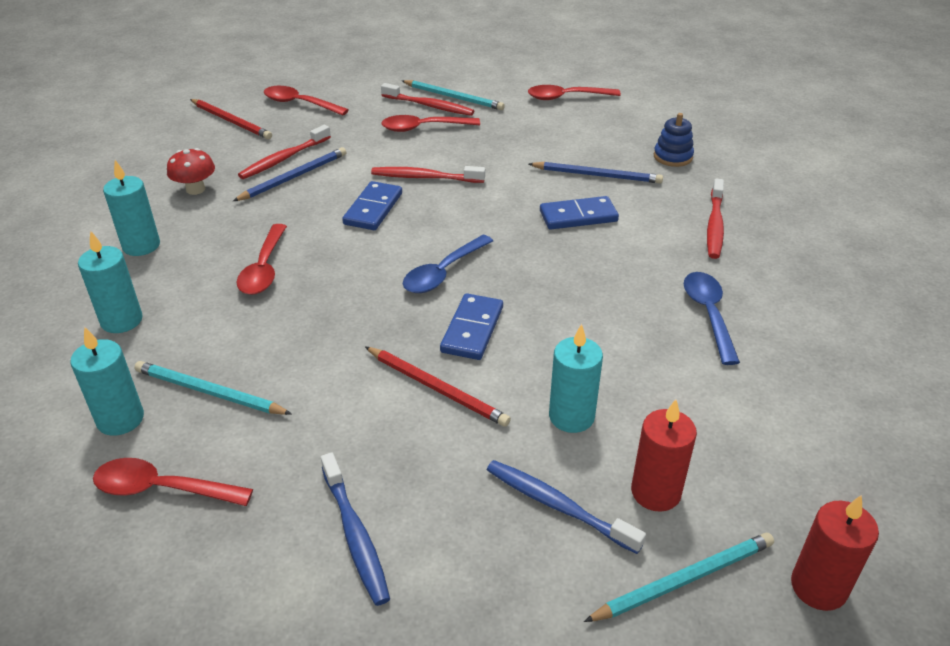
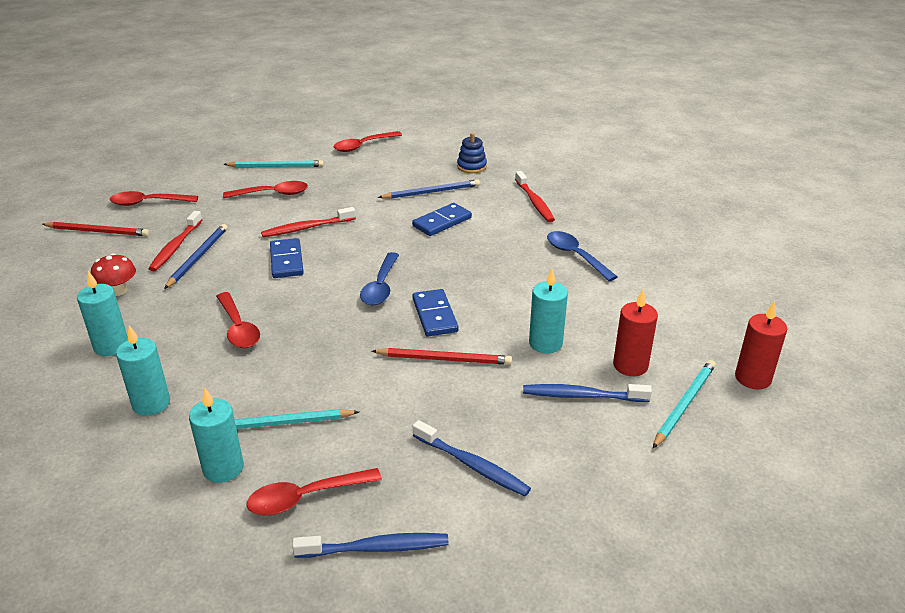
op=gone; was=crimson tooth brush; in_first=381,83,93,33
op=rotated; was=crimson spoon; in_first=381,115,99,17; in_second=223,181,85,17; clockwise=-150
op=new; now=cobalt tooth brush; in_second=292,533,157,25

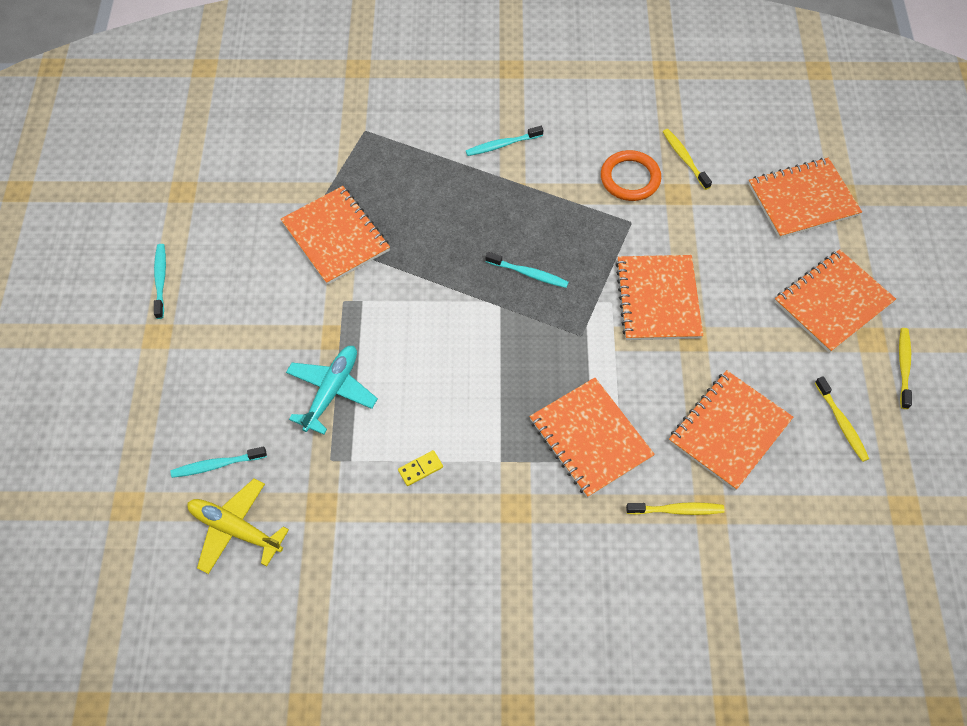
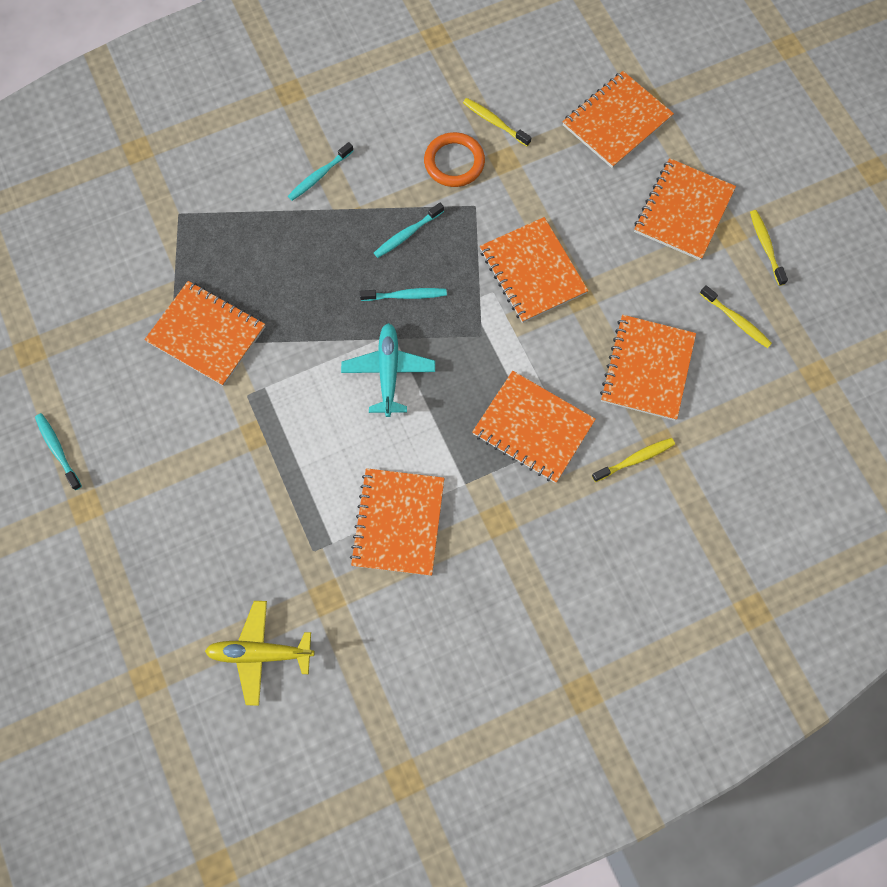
op=shifted; was=aqua tooth brush; in_first=170,447,97,31; in_second=374,203,70,55
op=shifted; was=aqua plane; in_first=286,346,92,89; in_second=341,323,94,94
op=swapped; was=golden domino; now=bright orange exercise book; in_first=398,450,45,36; in_second=350,468,94,108

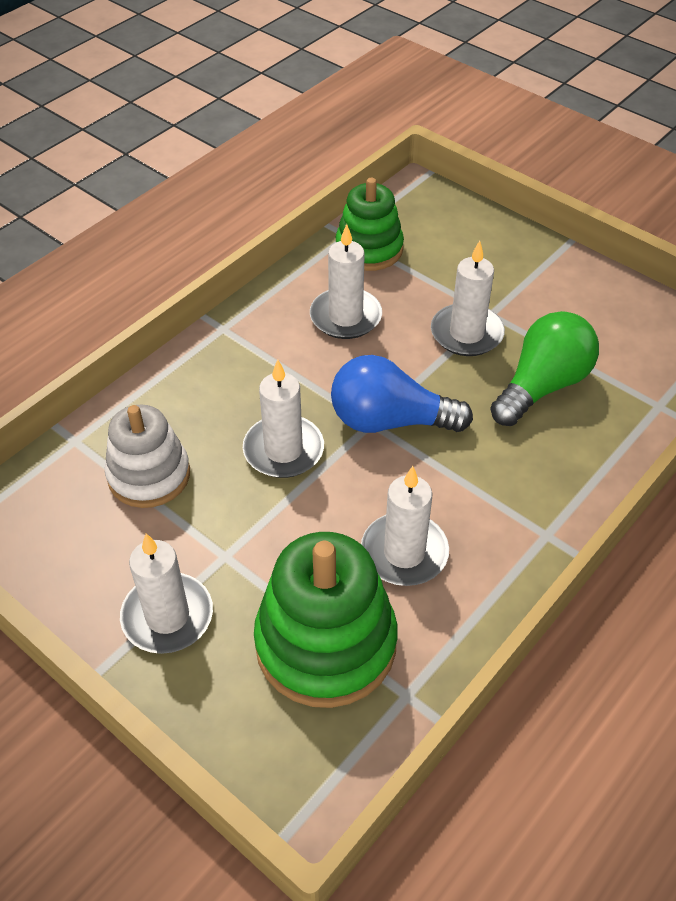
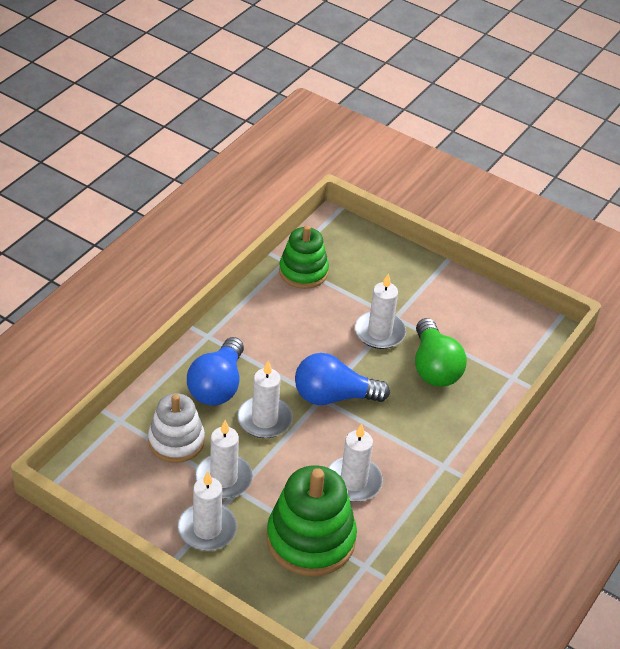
op=shifted; was=pure white pillar candle; in_first=310,224,72,115; in_second=195,420,58,79
op=rotated; was=leaf-green light bulb; in_first=490,311,109,115; in_second=415,318,52,69; clockwise=135
op=new; now=cobalt light bulb; in_second=187,337,57,68

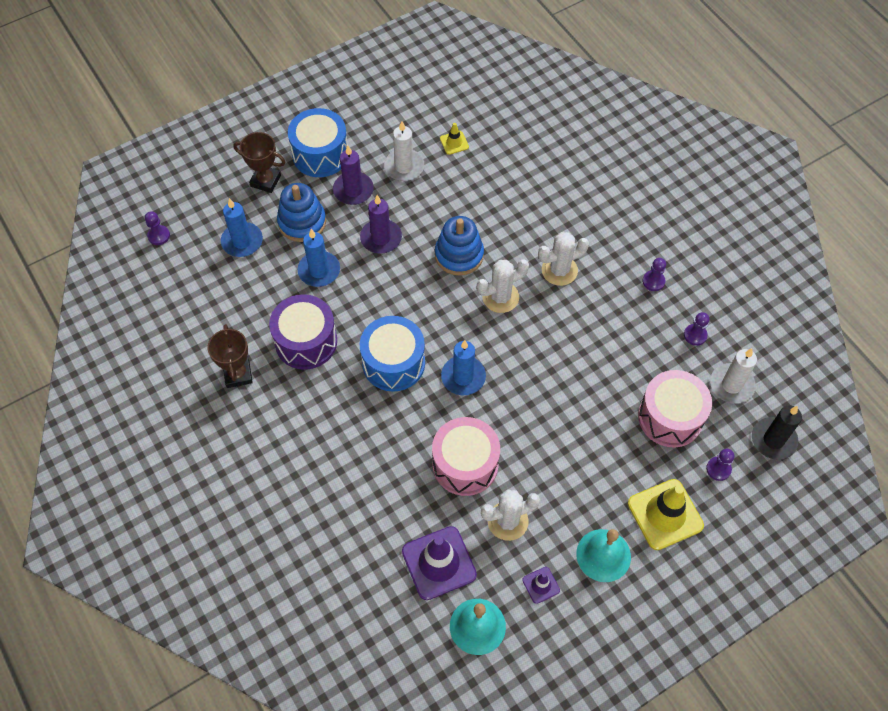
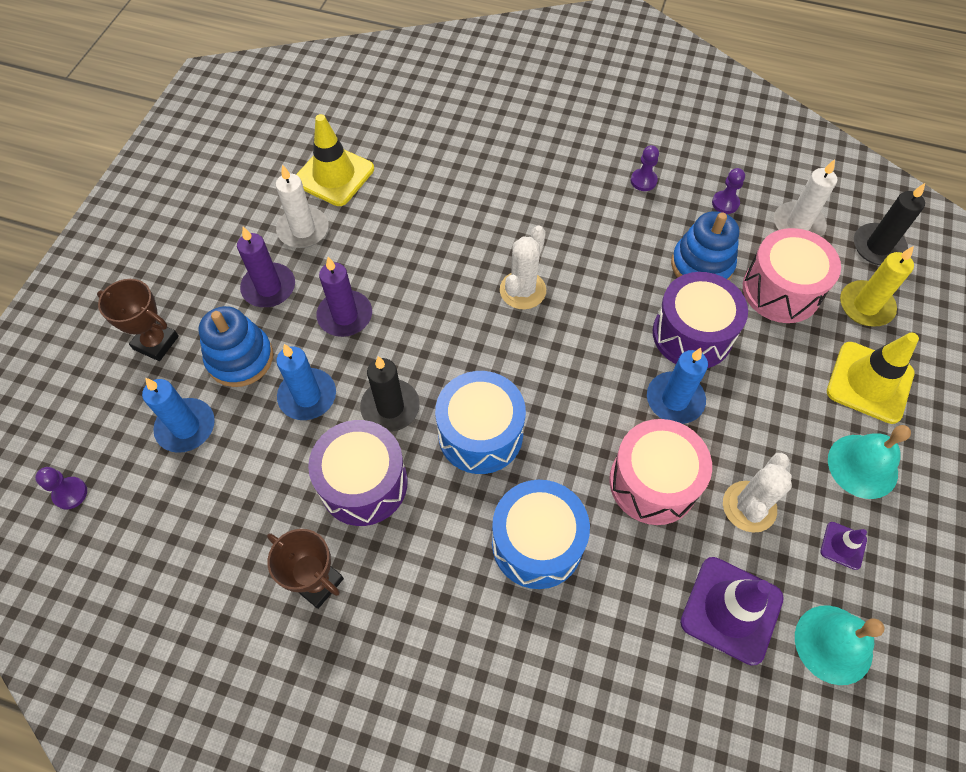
op=rotated; was=brown prize cup; in_first=233,132,53,61; in_second=97,279,82,82; clockwise=45
op=shifted; was=cobalt drum; in_first=288,108,60,69; in_second=492,480,98,109
op=shifted; was=cobalt stacking toy; in_first=435,216,49,60; in_second=671,211,68,69
op=scaled; was=golden road cone; in_first=440,123,29,32; in_second=296,114,78,92; ratio=2.06
op=shifted; was=cobalt pillar candle; in_first=441,340,45,55; in_second=647,348,61,76
op=gone; was=pure white saguaro cactus; in_first=538,232,51,54
op=swapped; was=violet pawn; now=golden pillar candle; in_first=706,449,29,32; in_second=840,246,74,81
op=new; now=jet-black pillar candle; in_second=360,356,60,76
op=new; now=violet drum; in_second=653,272,95,96

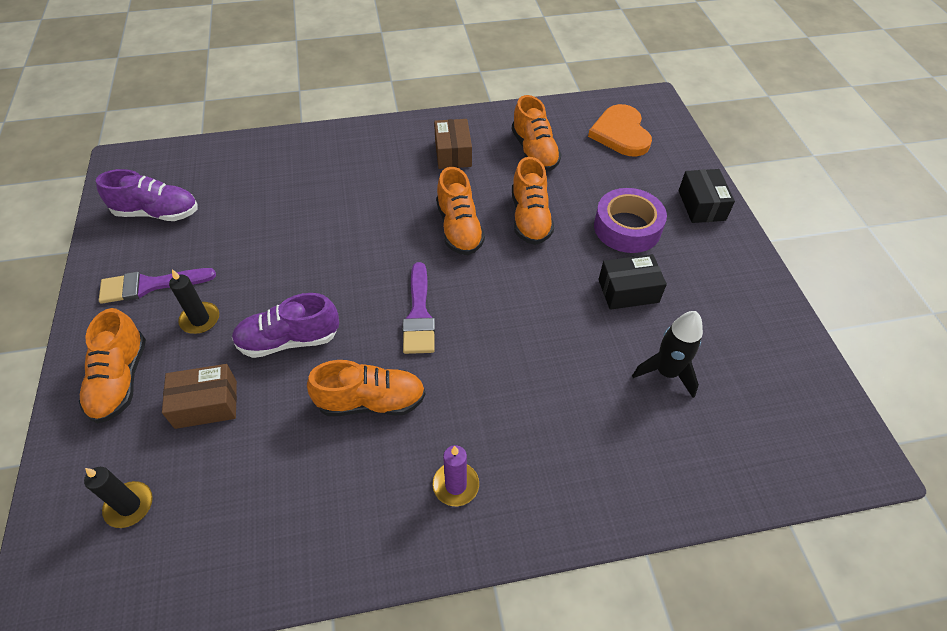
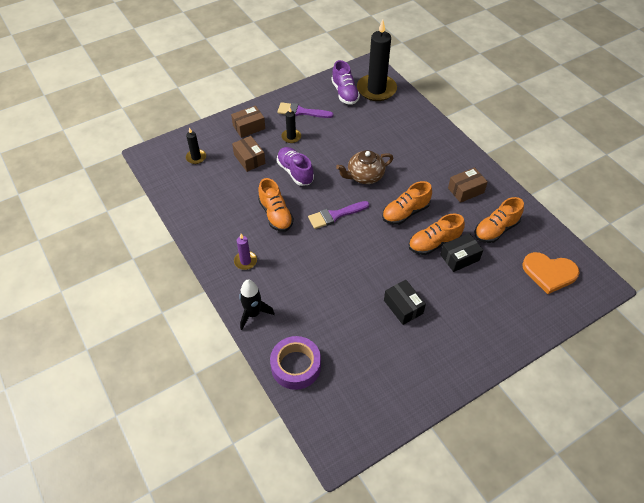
op=swapped; was=bright orange shoe; now=brown box; in_first=79,308,67,115; in_second=231,106,34,32
op=rotated; was=violet brush; in_first=99,268,117,36; in_second=277,102,56,16; clockwise=-45
op=rotated; was=bright orange love heart; in_first=588,104,64,53; in_second=522,252,58,42; clockwise=-135
op=shifted; was=violet roll of tape; in_first=594,188,73,65; in_second=270,336,51,54
op=shifted; was=jet-black spaceship; in_first=632,311,71,87; in_second=239,280,36,50
op=shifted; was=jet-black box; in_first=678,169,57,54; in_second=440,233,43,39
op=new; now=brown teapot; in_second=336,150,57,34
op=new; now=jet-black pillar candle; in_second=357,20,40,81

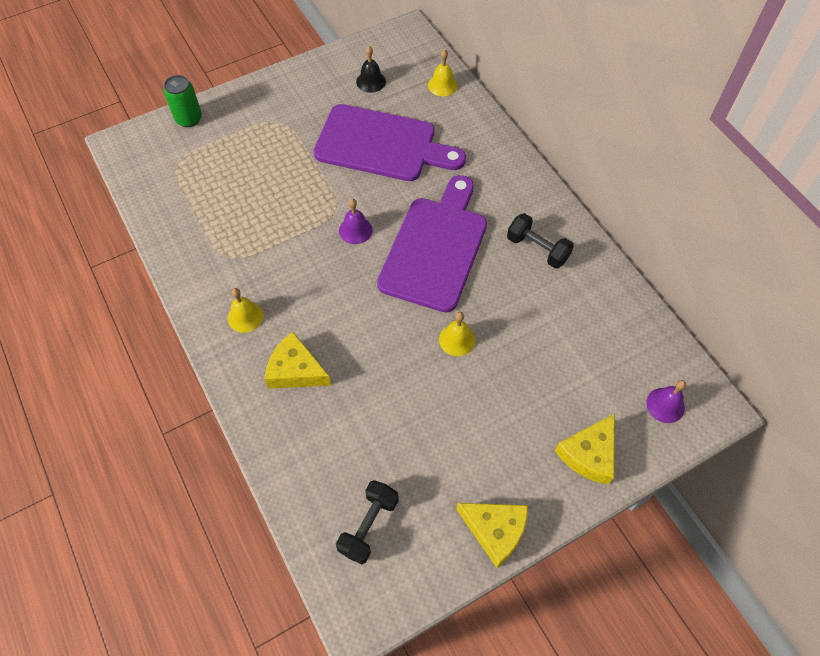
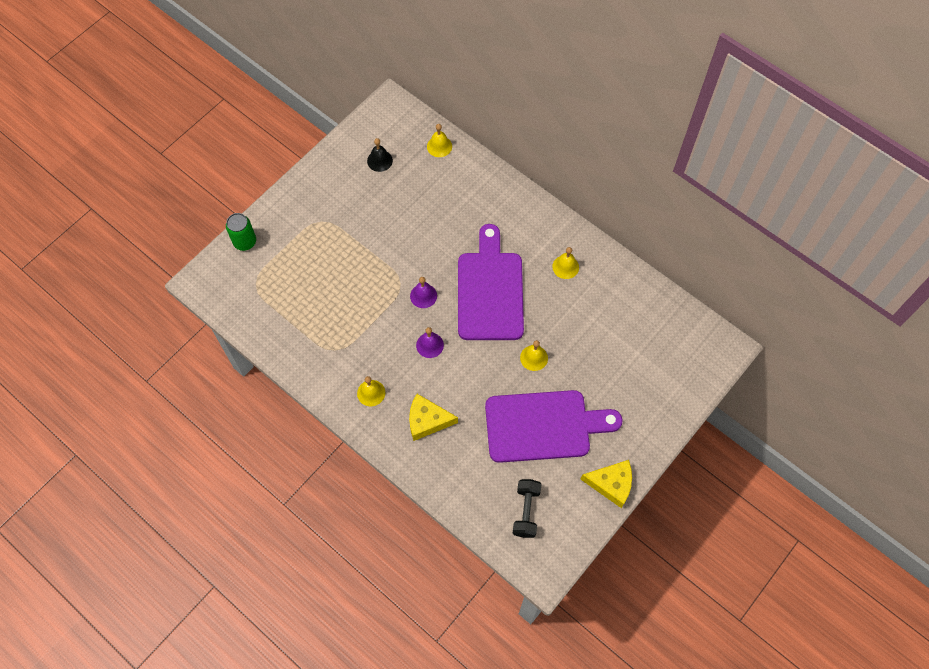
op=shifted; was=violet cutting board; in_first=313,104,153,77; in_second=485,390,137,73
op=swapped; was=jet-black free weight; now=golden school bell; in_first=507,213,67,56; in_second=552,247,27,32
op=gone; was=golden cheese; in_first=555,414,60,71
op=shifted; was=violet school bell; in_first=646,380,40,43; in_second=416,327,28,31

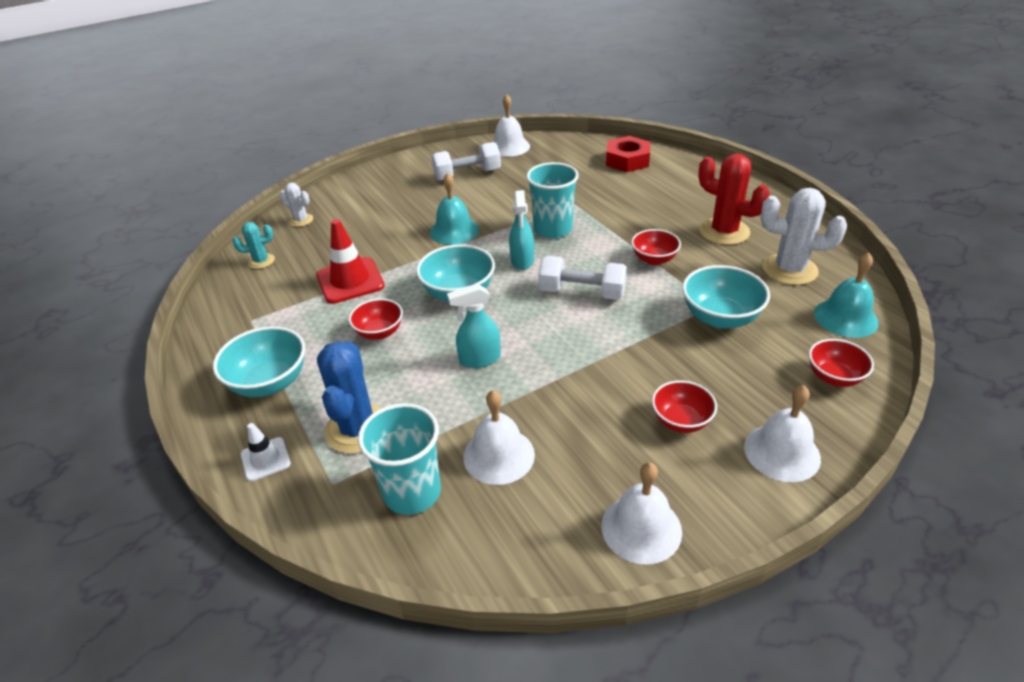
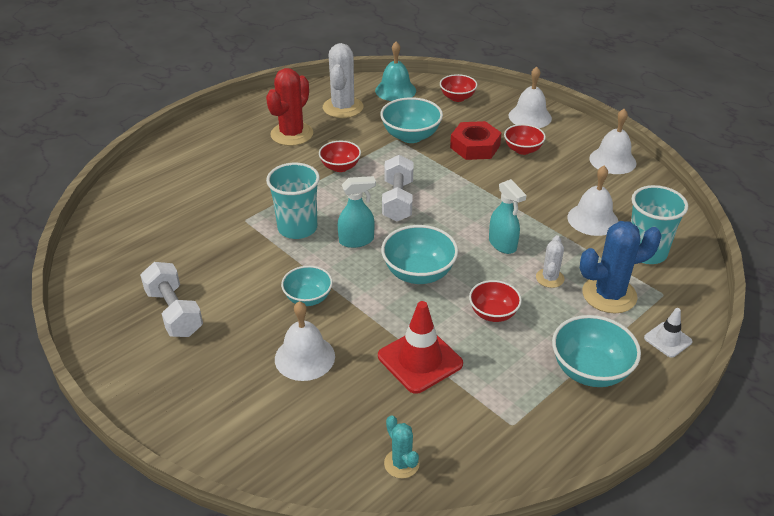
op=shifted; was=pure white saguaro cactus; in_first=280,183,33,44; in_second=536,235,29,53
op=swapped; was=aqua school bell; now=aqua serving bowl; in_first=430,173,49,72; in_second=281,266,52,40
op=shifted; was=pure white school bell; in_first=493,94,37,63; in_second=275,301,60,80
op=shifted; was=crimson hexagon nut; in_first=606,136,44,36; in_second=450,121,52,39

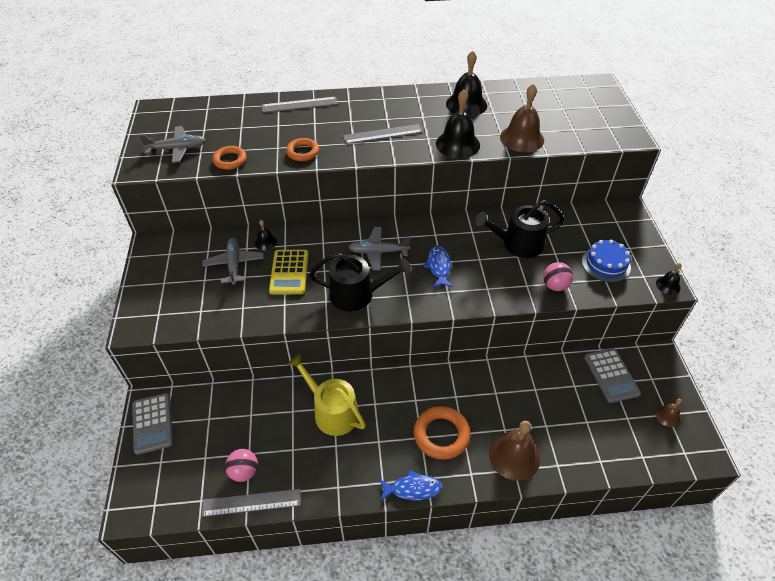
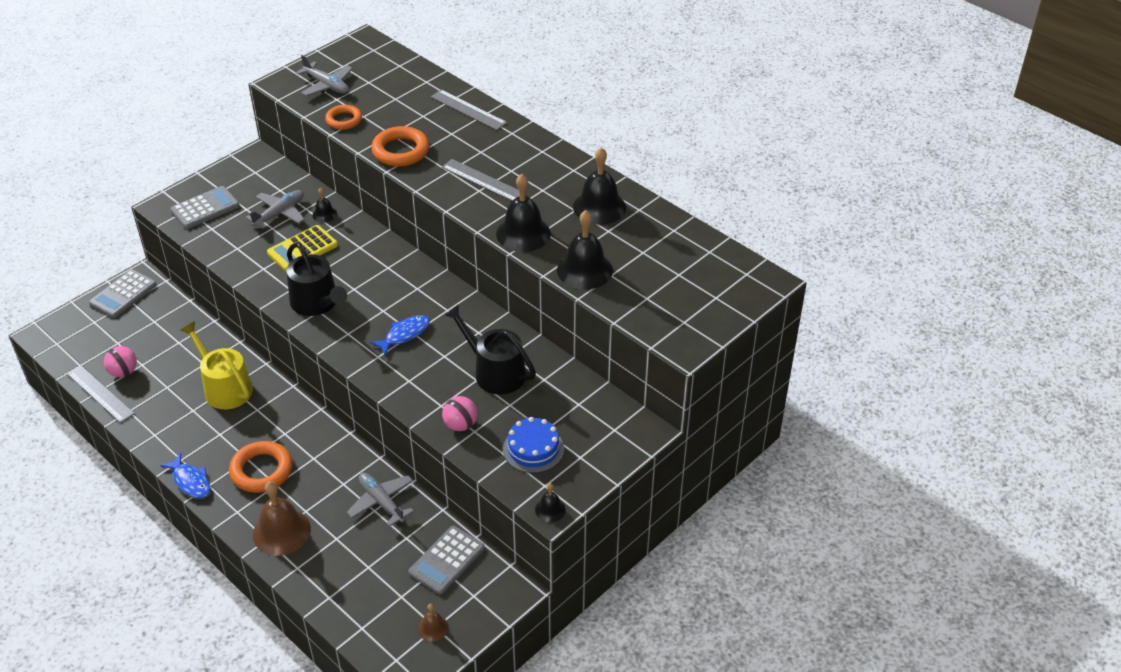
op=scaled; was=bright orange hoop; in_first=286,138,33,23; in_second=371,126,58,40; ratio=1.54
op=rotated; was=golden watering pot; in_first=288,354,78,82; in_second=180,321,73,88; clockwise=-45
op=shifted; was=ash-grey plane; in_first=349,227,61,43; in_second=347,473,67,54
op=repainted; was=brown school bell; now=jet-black school bell; in_first=500,84,44,68; in_second=557,210,56,80
op=new; now=ash-grey calculator; in_second=170,186,70,43

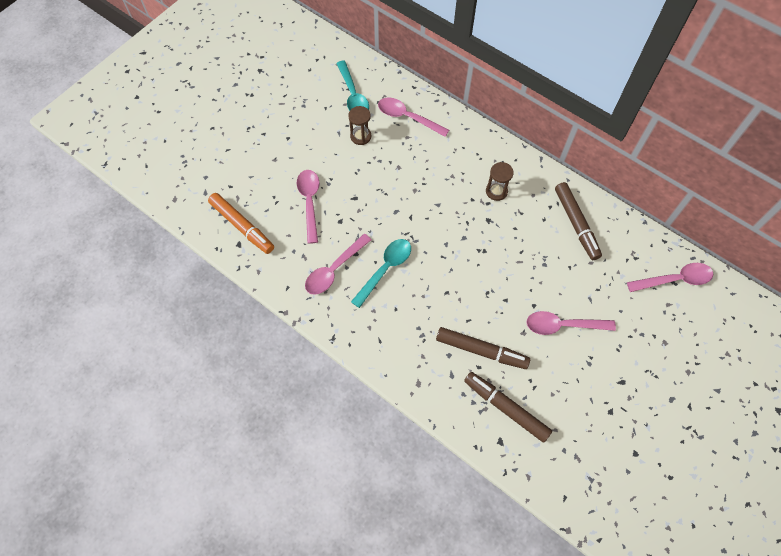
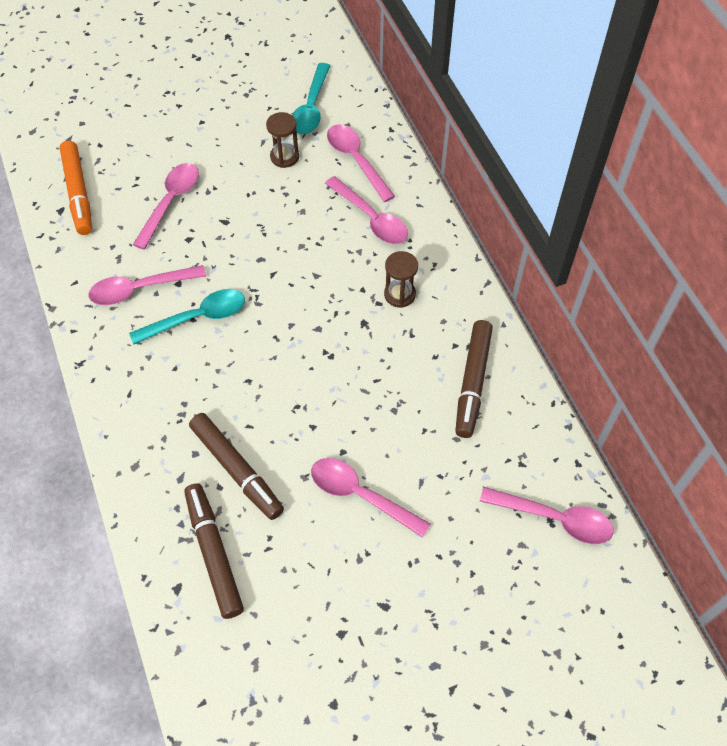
op=new; now=rose-pink spoon; in_second=325,176,83,68

